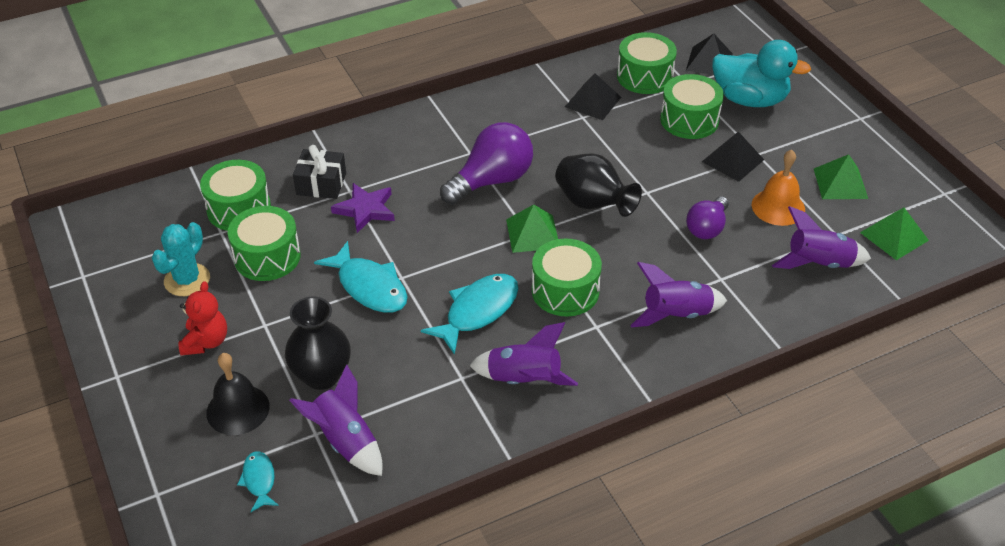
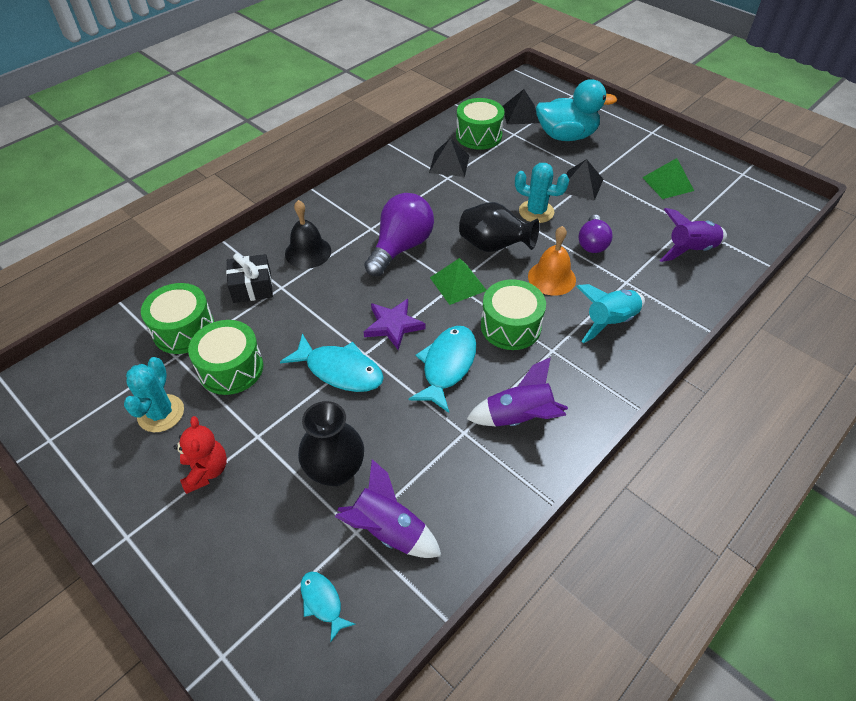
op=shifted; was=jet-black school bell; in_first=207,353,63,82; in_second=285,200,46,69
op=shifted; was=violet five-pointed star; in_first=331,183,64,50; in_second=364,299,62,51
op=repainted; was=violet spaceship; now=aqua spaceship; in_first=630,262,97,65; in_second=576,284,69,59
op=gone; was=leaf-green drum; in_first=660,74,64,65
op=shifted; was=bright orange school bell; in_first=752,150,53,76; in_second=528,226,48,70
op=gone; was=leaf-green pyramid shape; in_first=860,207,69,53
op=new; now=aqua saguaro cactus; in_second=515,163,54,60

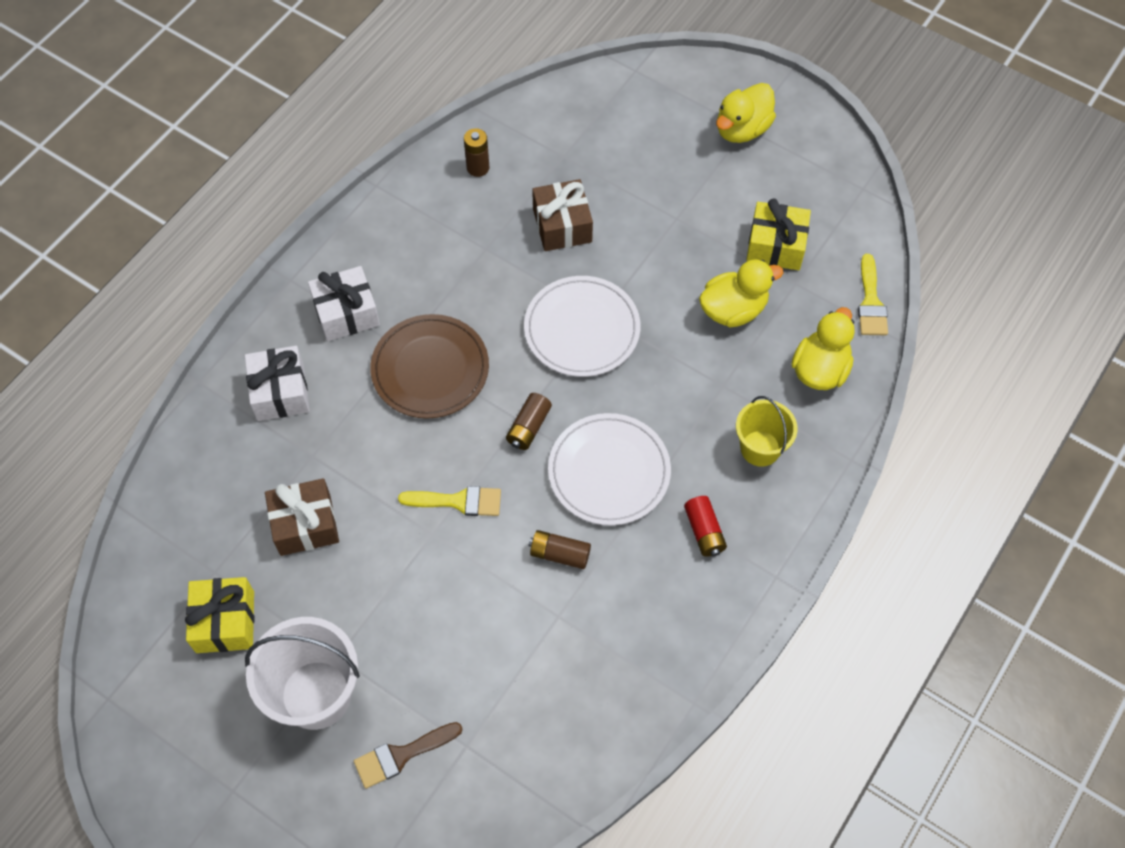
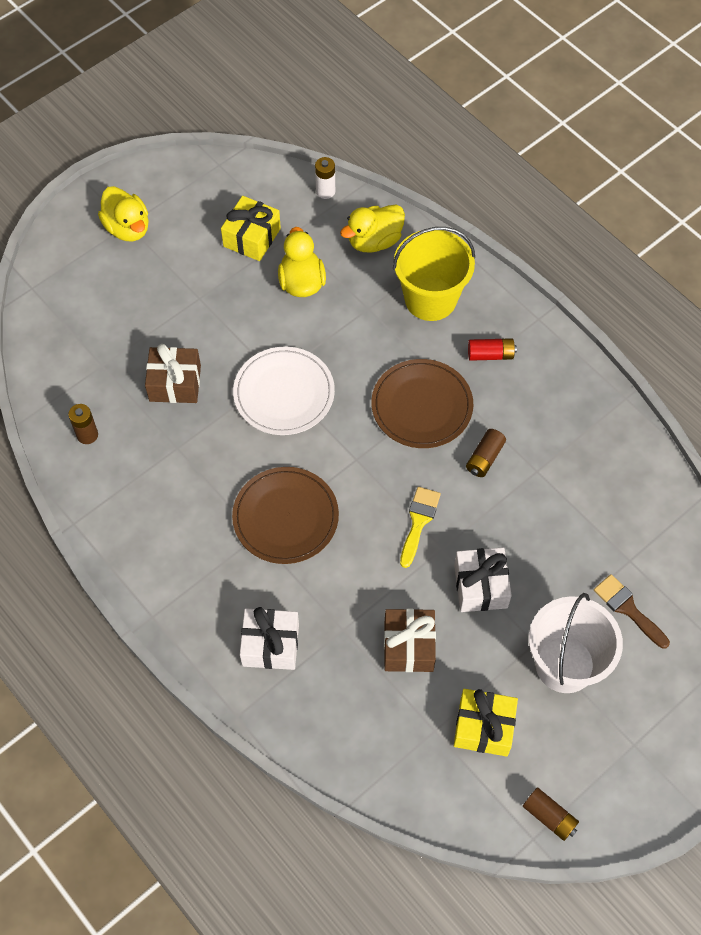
op=shifted; was=pure white present; in_first=308,266,72,75; in_second=454,548,58,64
op=rotated; was=brown brush; in_first=354,722,108,67; in_second=594,574,76,75; clockwise=150
op=shifted; was=brown battery; in_first=506,393,46,57; in_second=523,787,56,54
op=repainted; was=pure white flat dish; now=brown flat dish; in_first=548,413,123,112; in_second=371,359,102,89
op=scaled; was=golden bucket; in_first=736,396,62,71; in_second=393,227,82,94; ratio=1.62
op=rotated; was=golden toy duck; in_first=791,307,64,83; in_second=340,205,65,48; clockwise=-75
op=swapped; was=golden brush; now=pure white battery; in_first=858,254,30,81; in_second=315,157,20,42

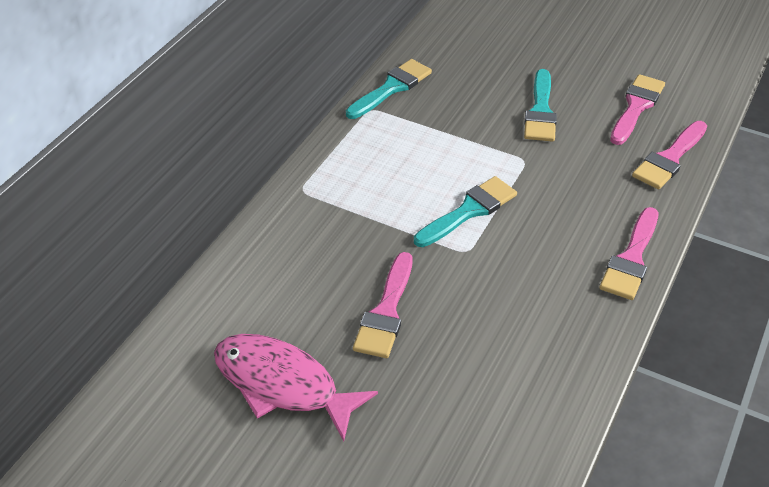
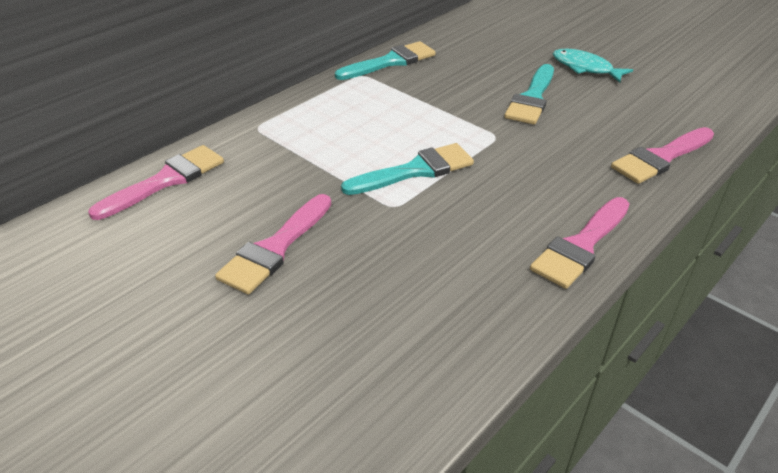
op=gone; was=rose-pink fish figure; in_first=214,334,164,107
op=shifted; was=rose-pink brush; in_first=610,74,55,71; in_second=88,145,136,75
op=new; now=aqua fish figure; in_second=553,49,80,34

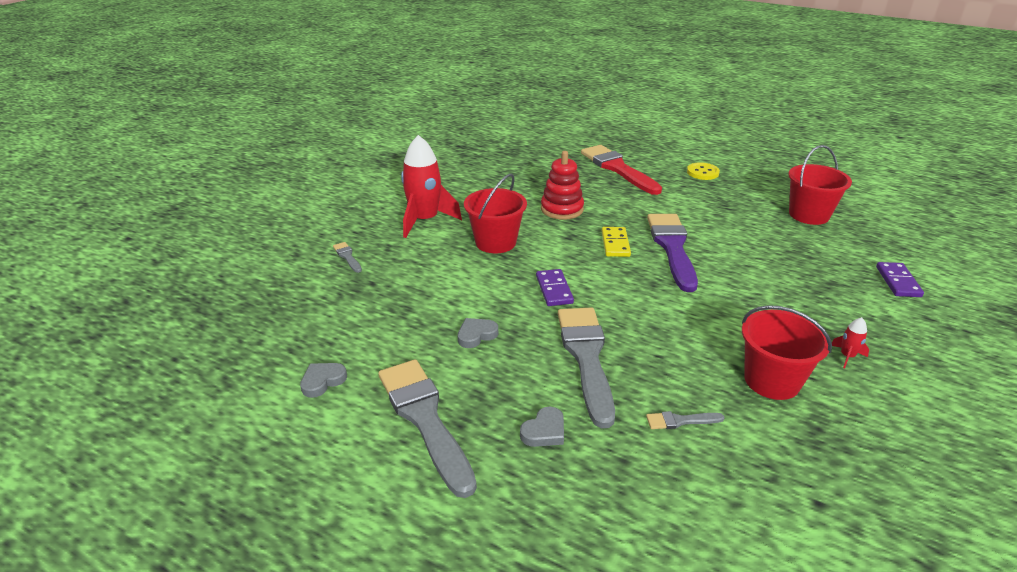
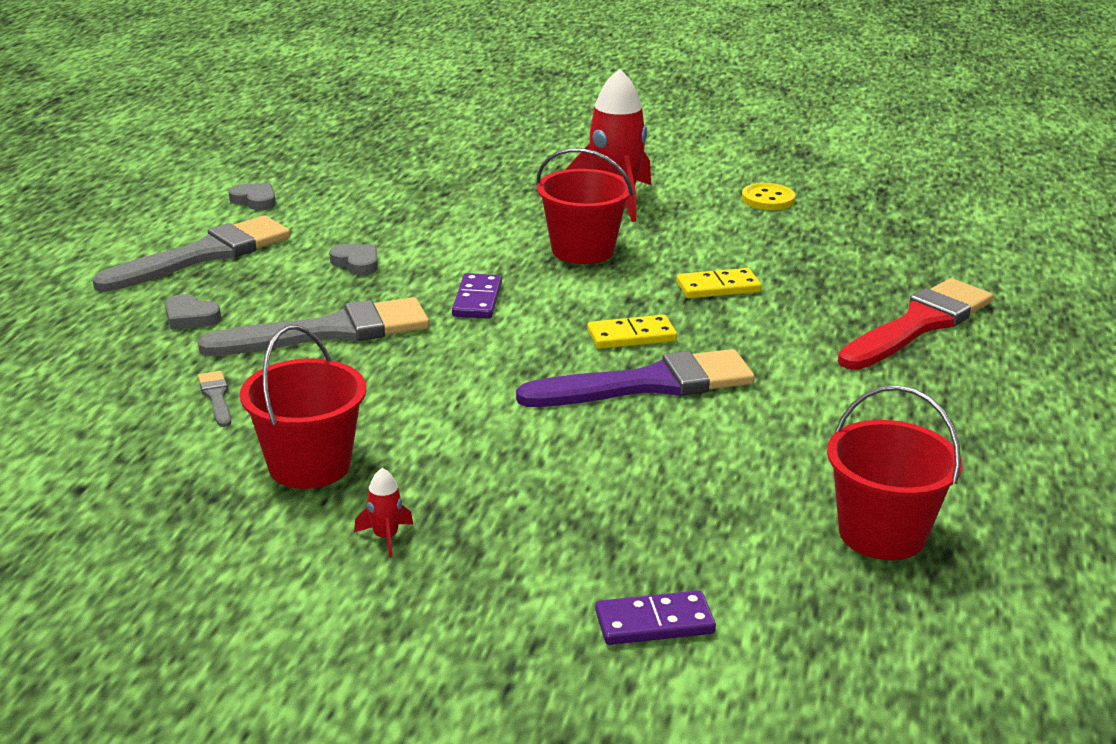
op=gone; was=ash-grey brush; in_first=333,242,29,31
op=rotated; was=violet domino; in_first=536,269,38,37; in_second=452,273,50,46; clockwise=-60
op=swapped; was=crimson stacking toy; now=golden domino; in_first=541,151,43,69; in_second=676,268,85,30
op=shifted; was=golden shirt button; in_first=687,162,33,18; in_second=742,183,53,27

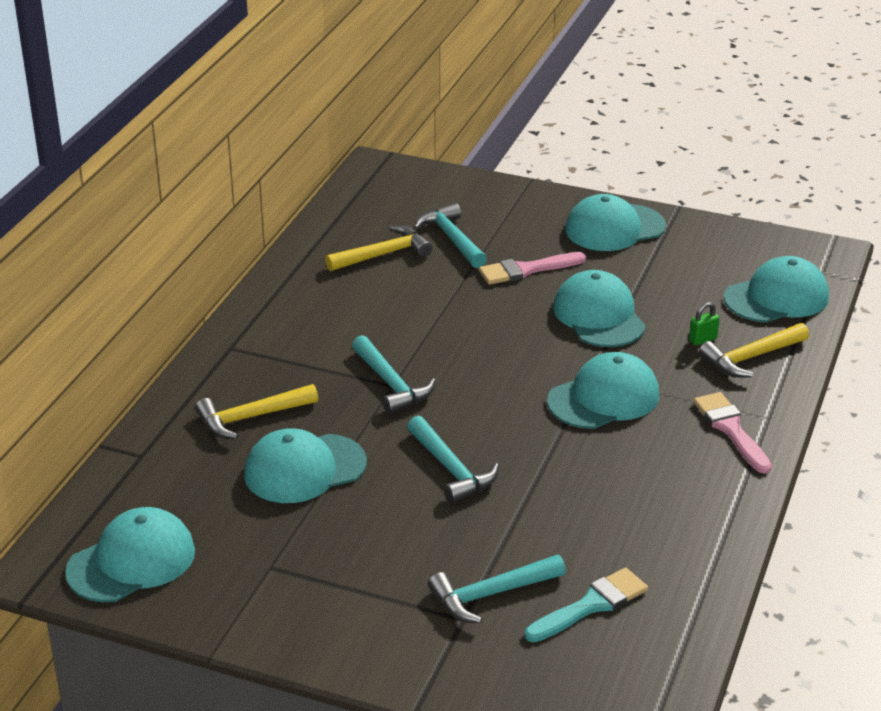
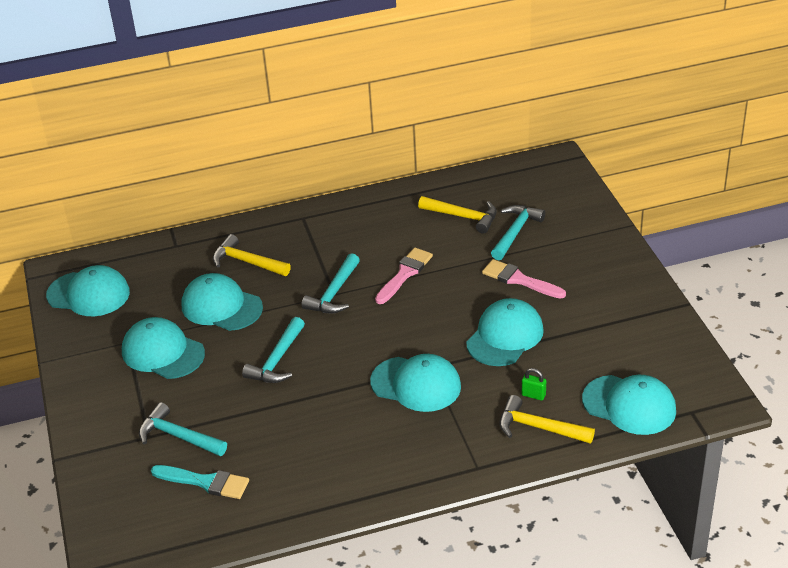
op=shifted; was=aqua cap; in_first=565,194,101,57; in_second=122,317,83,62
op=shifted; was=rose-pink brush; in_first=694,392,78,82; in_second=375,248,58,56

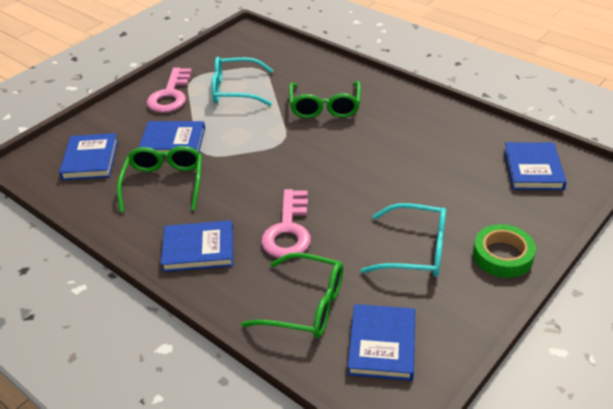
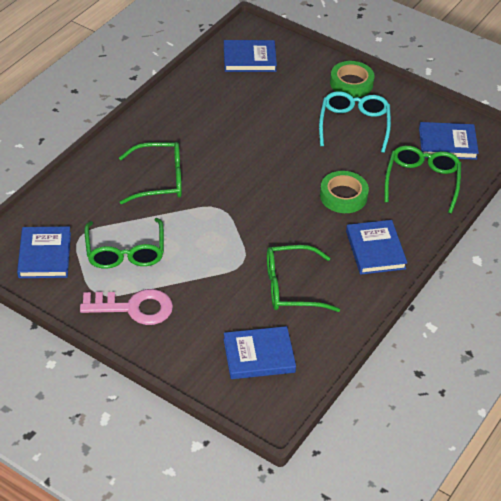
op=shifted; was=cobalt hardcover; in_first=138,121,67,32; in_second=17,227,54,51
op=repainted; was=aqua glasses; now=leaf-green glasses; in_first=212,57,62,49; in_second=85,218,79,51
op=swapped; was=rose-pink key; now=leaf-green roll of tape; in_first=261,189,50,69; in_second=320,171,49,42

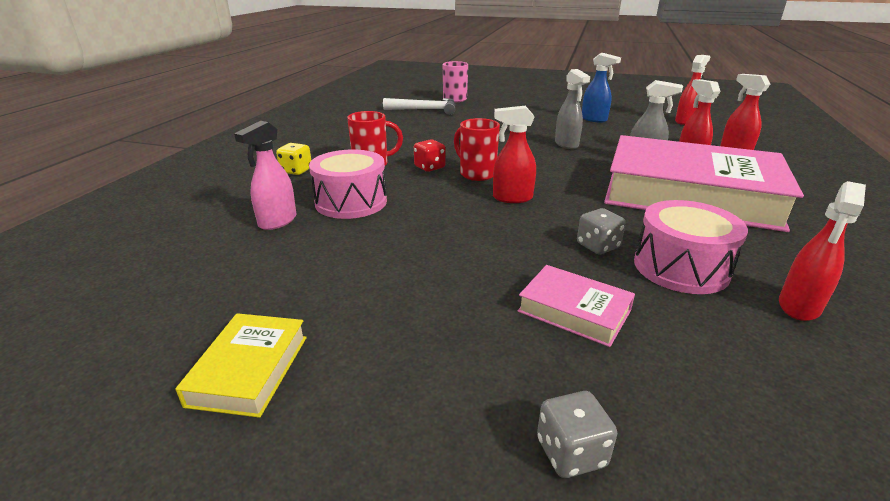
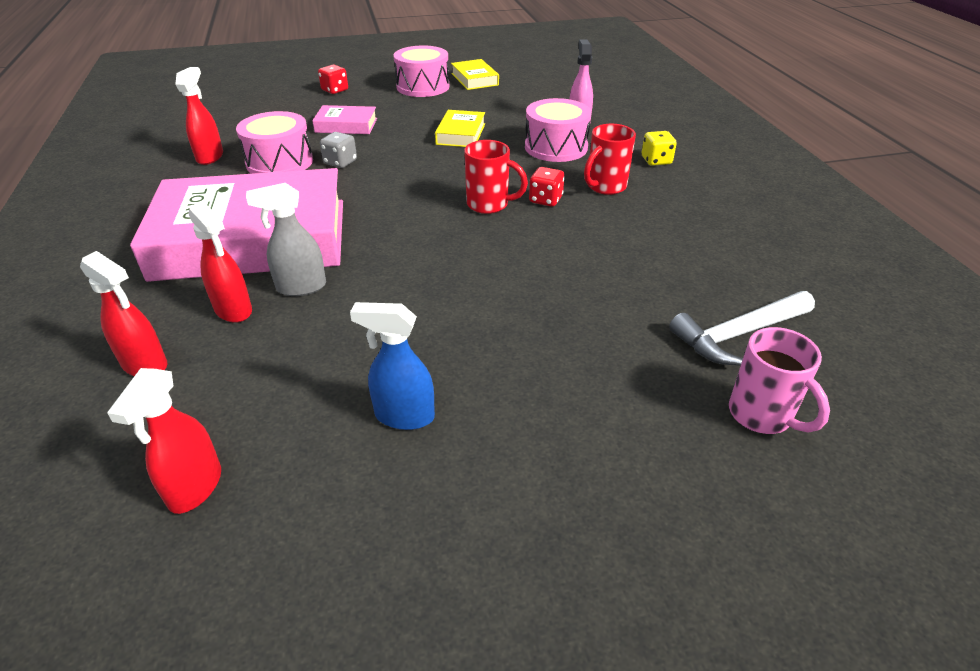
op=gone; was=crimson spray cleaner; in_first=493,106,43,97
op=repainted; was=ash-grey die; now=crimson die; in_first=537,391,80,87; in_second=318,65,30,29
op=gone; was=ash-grey spray cleaner; in_first=555,69,35,80
op=new; now=rose-pink drum; in_second=394,45,55,52
op=new; now=golden hardcover; in_second=435,110,50,37

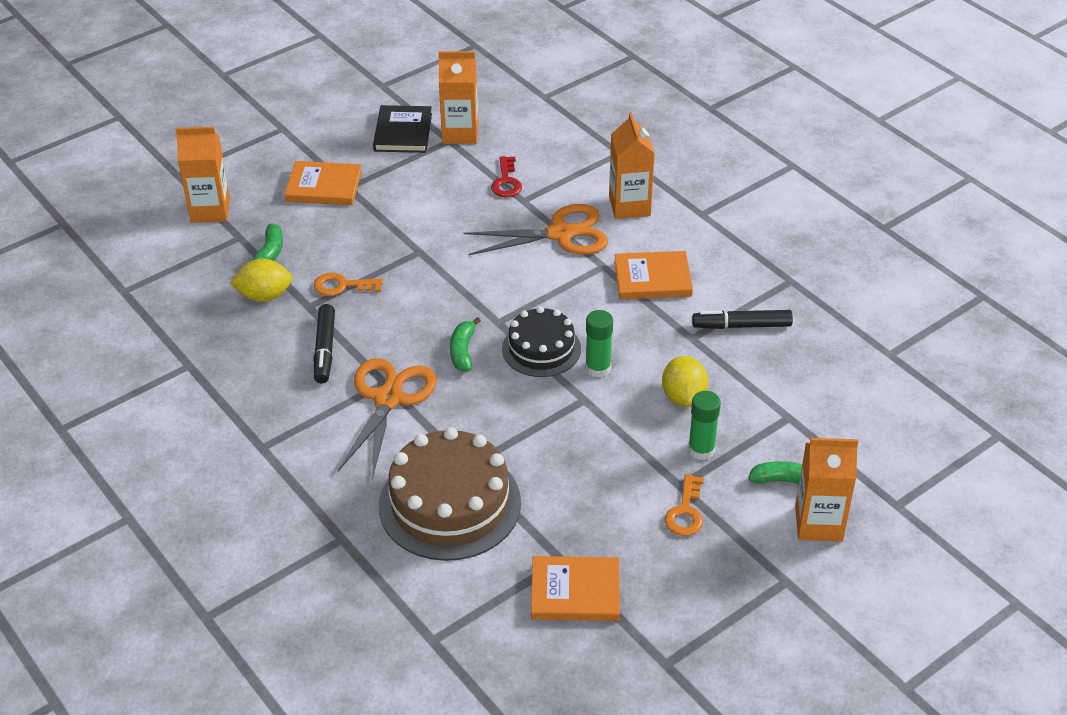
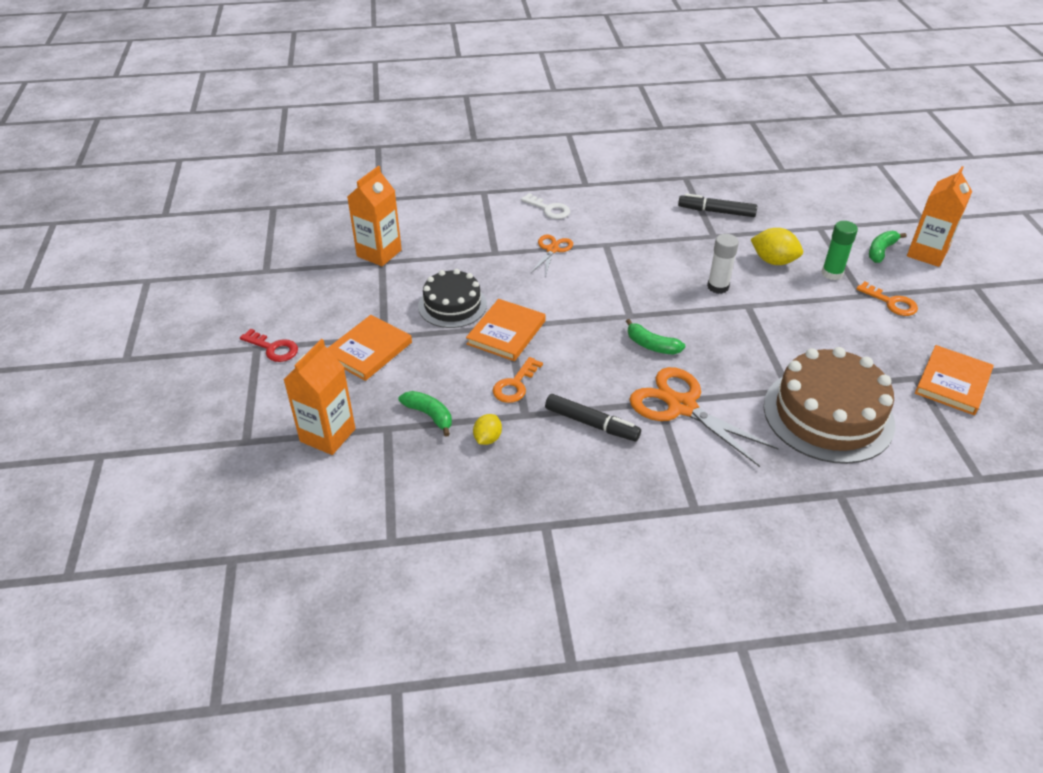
op=scaled; was=golden toy lemon; in_first=230,259,63,43; in_second=473,414,29,31; ratio=0.62
op=gone; was=jet-black hardcover; in_first=373,105,59,48
op=scaled; was=bright orange pair of scissors; in_first=463,204,145,51; in_second=531,235,42,41; ratio=0.54
op=shifted; was=crimson key; in_first=491,156,31,42; in_second=240,329,58,33
op=shifted; was=jet-black gateau; in_first=502,306,79,71; in_second=418,269,69,59
op=repainted; was=leaf-green glue stick; now=pure white glue stick; in_first=585,310,28,68; in_second=707,234,32,60
op=swapped; was=bright orange carton; now=pure white key; in_first=609,112,46,107; in_second=521,193,49,26
op=shifted; was=bright orange hardcover; in_first=614,251,79,48; in_second=466,299,80,62
op=rotated; was=jet-black felt pen; in_first=692,310,101,19; in_second=678,194,79,23; clockwise=75

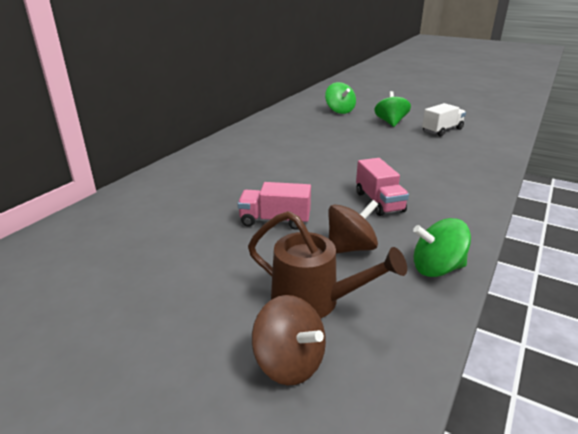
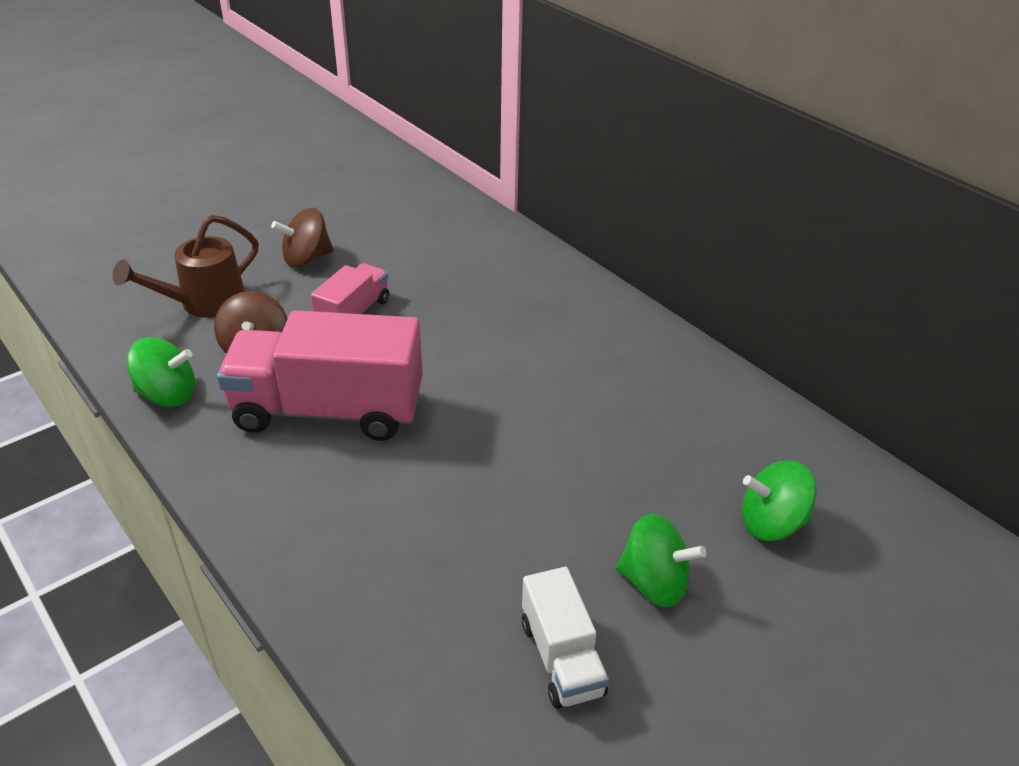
op=shifted; was=brown toy top; in_first=252,295,74,90; in_second=271,208,63,60
op=scaled; was=rose-pink toy truck; in_first=356,158,53,58; in_second=217,310,206,131; ratio=1.93
op=rotated; was=leaf-green toy top; in_first=413,218,58,59; in_second=127,337,68,70; clockwise=75

